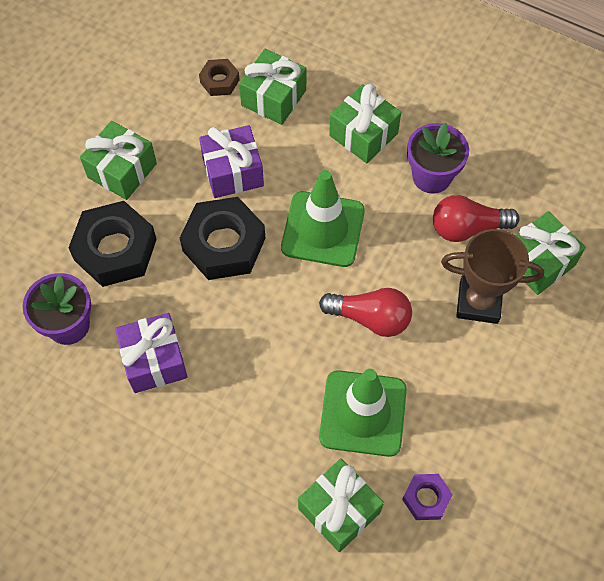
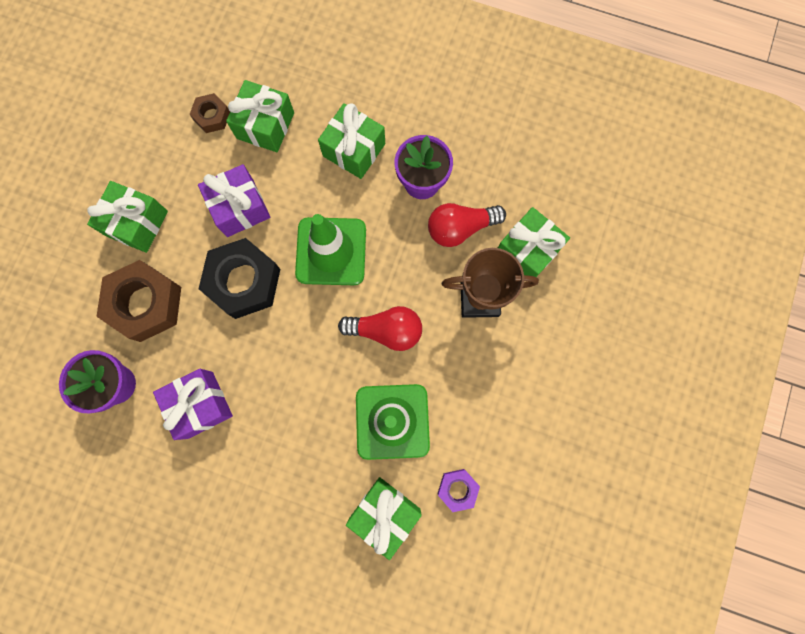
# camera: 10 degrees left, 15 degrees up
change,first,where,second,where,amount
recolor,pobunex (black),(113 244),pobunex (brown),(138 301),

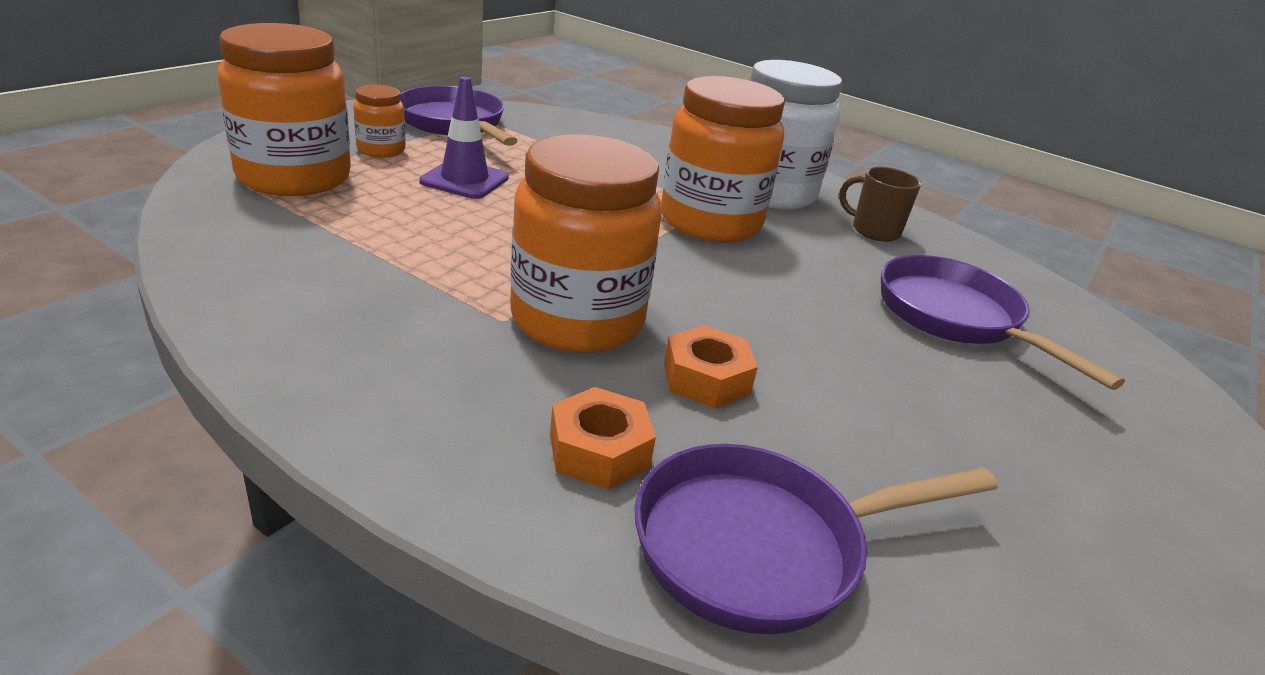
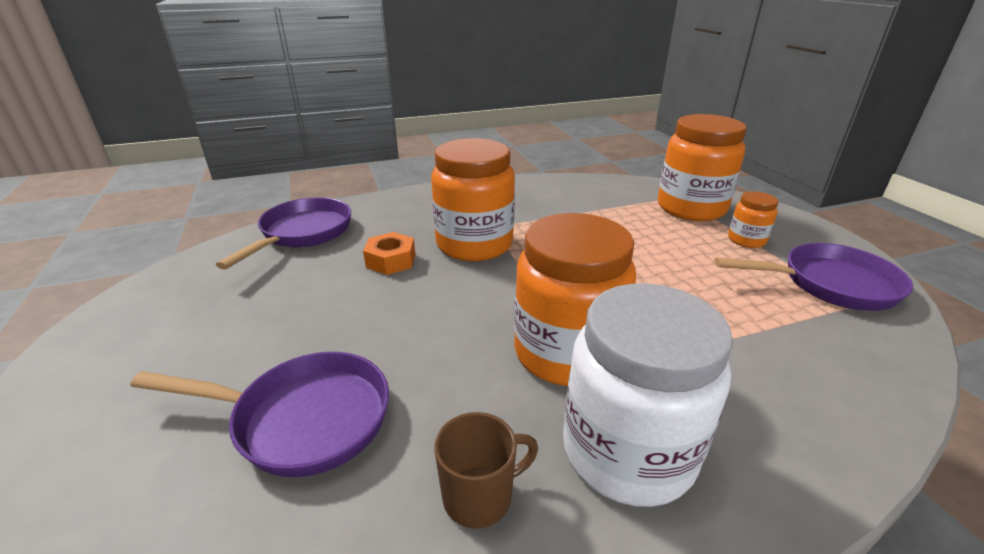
# camera: 130 degrees right, 0 degrees up
change,first,where,second,where,amount
delete,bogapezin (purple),(464 137),,,
delete,pobunex (orange),(603 438),,,

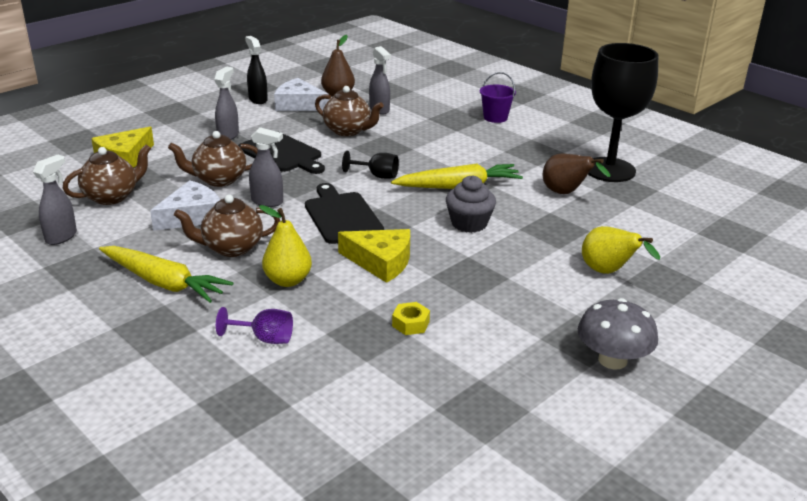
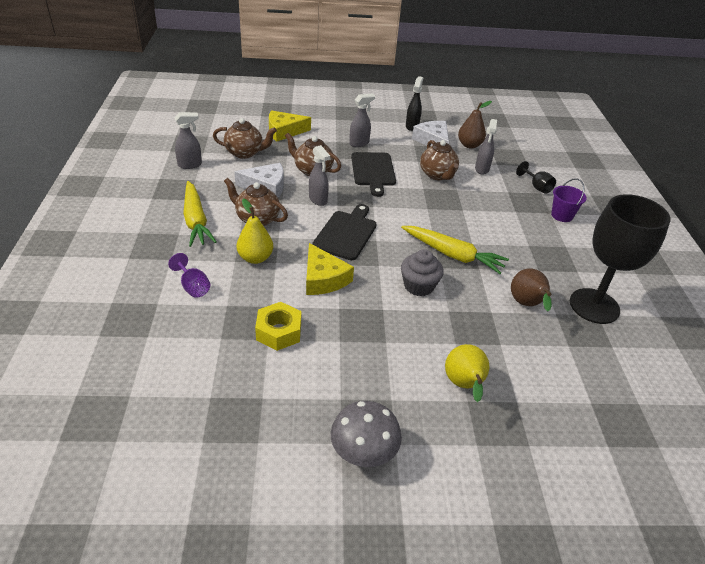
# camera: 40 degrees right, 10 degrees up
change,first,where,second,where,amount
move,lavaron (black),(370 165),,(536 177),
resize,pobunex (yellow),(411 318),,(278 326),x1.64

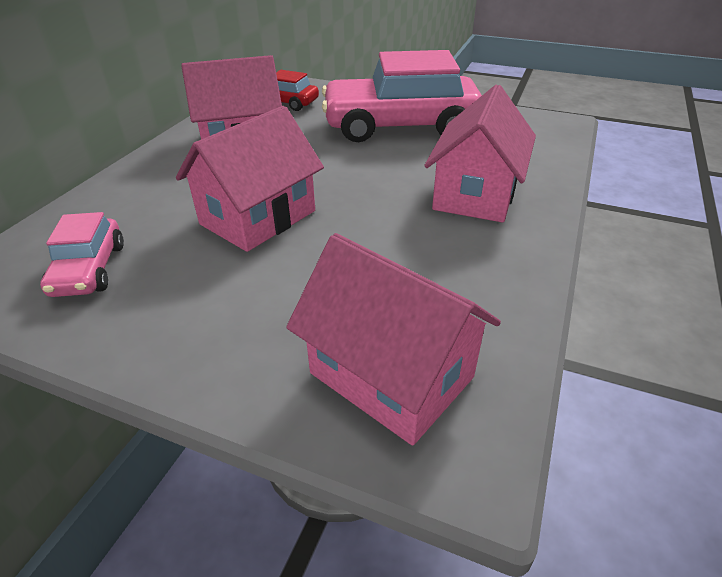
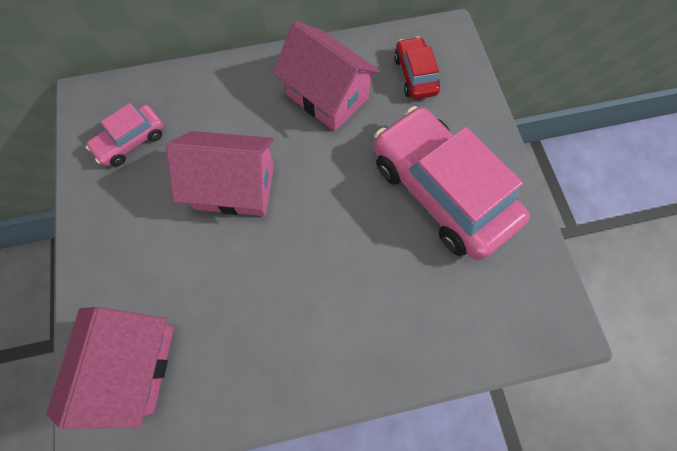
# camera: 55 degrees right, 30 degrees up
change,first,where,second,where,amount
delete,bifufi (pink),(480 153),,,

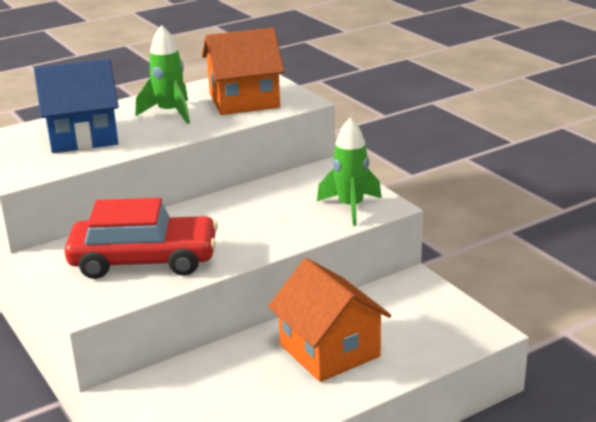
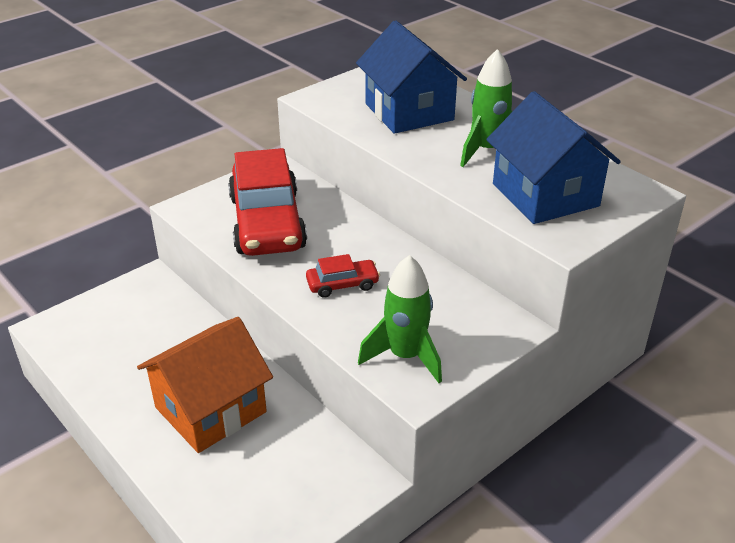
# camera: 80 degrees right, 10 degrees up
change,first,where,second,where,amount
insert,,,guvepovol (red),(343 276),
recolor,bifufi (orange),(243 71),bifufi (blue),(553 157),

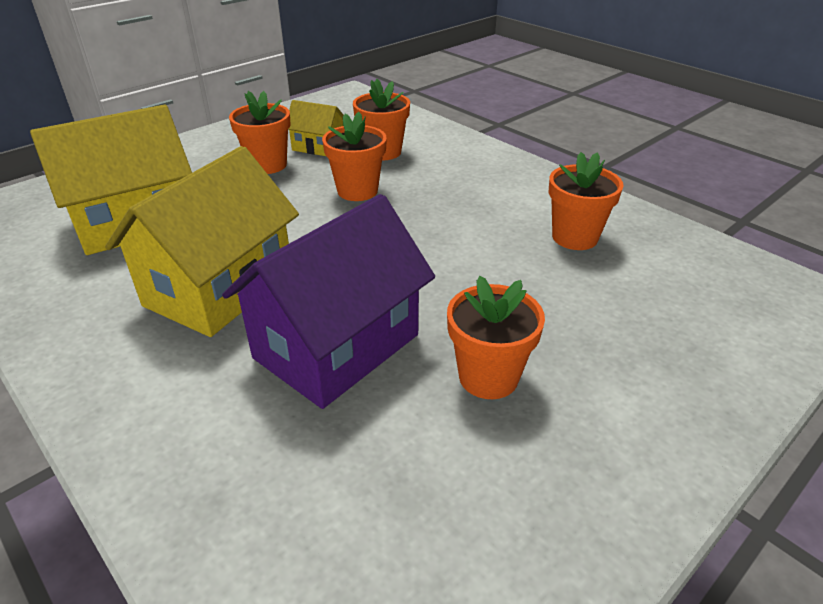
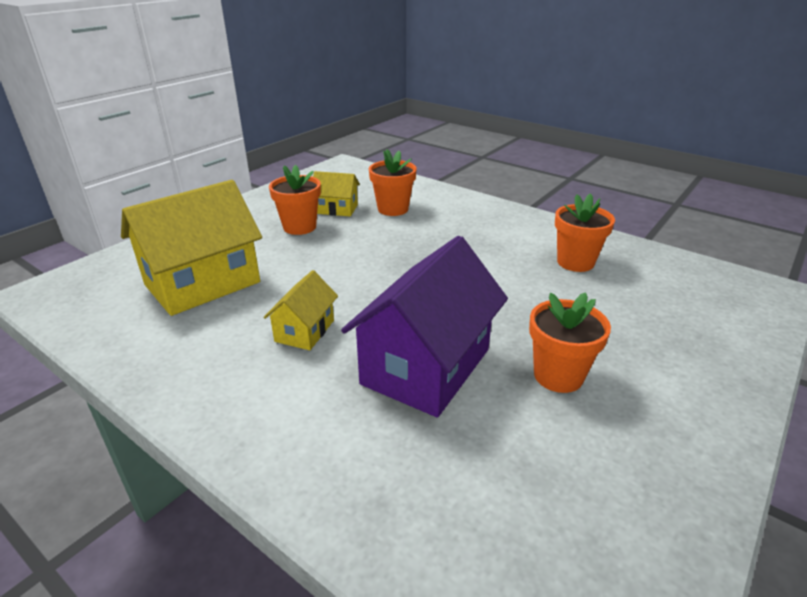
# camera: 10 degrees left, 5 degrees down
change,first,where,second,where,amount
delete,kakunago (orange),(354 156),,,
resize,bifufi (yellow),(202 241),,(300 310),x0.50

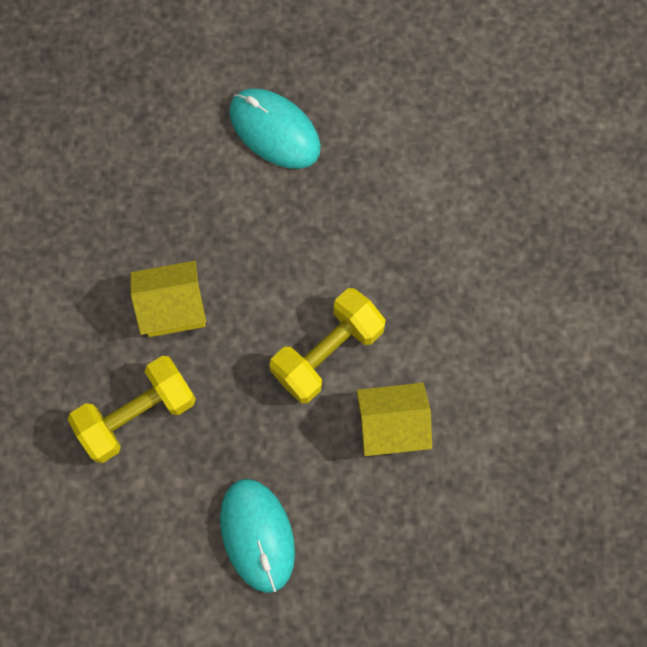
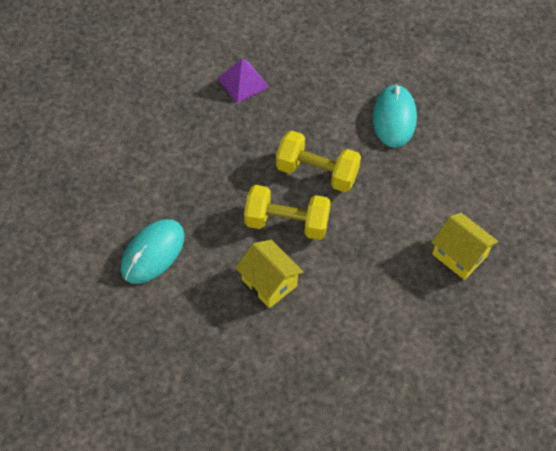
# camera: 55 degrees right, 15 degrees down
change,first,where,second,where,amount
insert,,,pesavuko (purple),(243 81),
move,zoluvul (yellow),(132 409),,(318 161),
move,bifufi (yellow),(168 299),,(465 246),

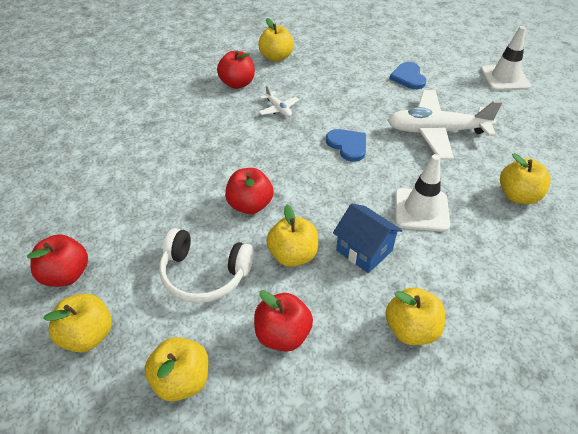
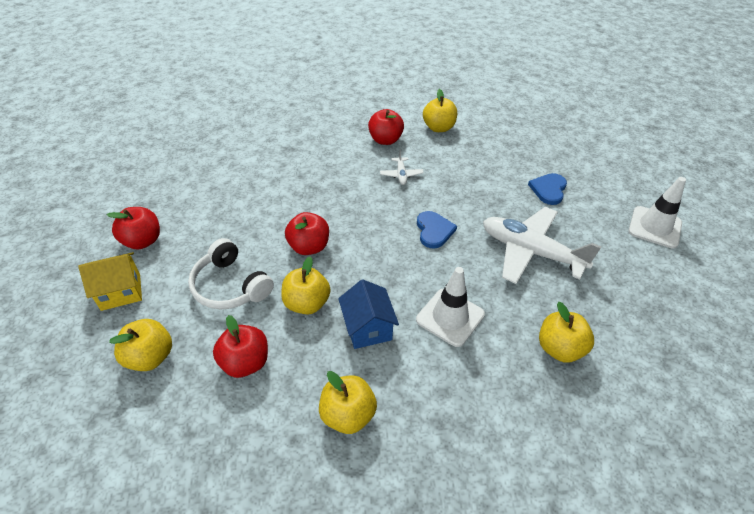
# camera: 30 degrees right, 0 degrees up
change,first,where,second,where,amount
replace,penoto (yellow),(77 323),bifufi (yellow),(110 281),

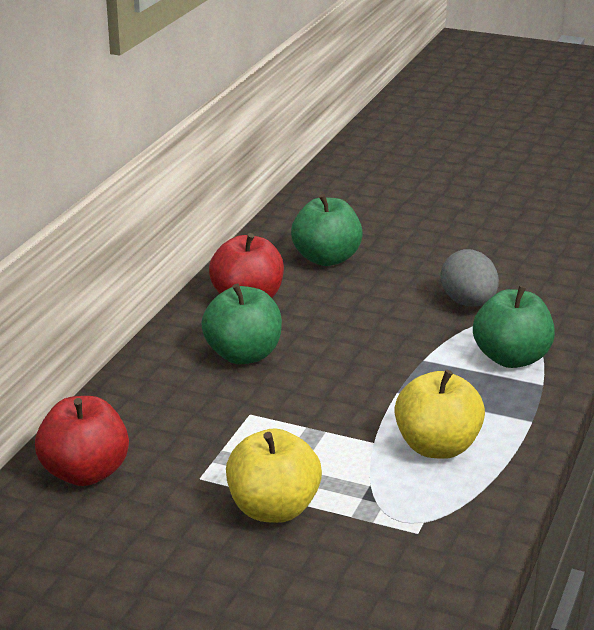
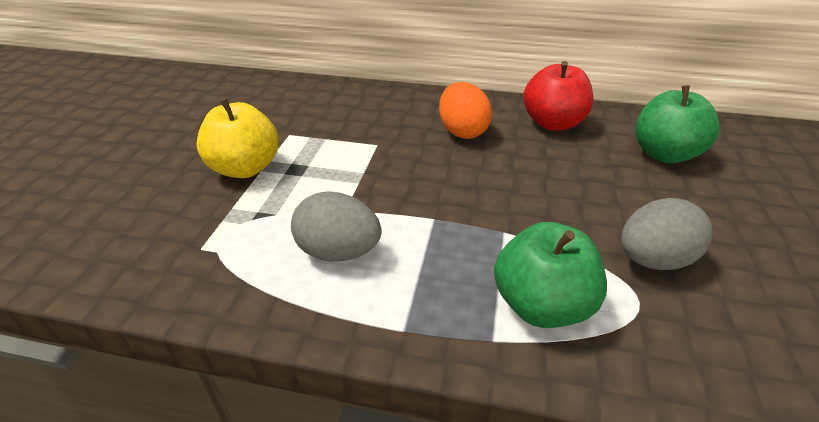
# camera: 80 degrees right, 10 degrees up
change,first,where,second,where,amount
delete,penoto (red),(82 441),,,
replace,penoto (green),(241 324),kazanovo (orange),(465 110),
replace,penoto (yellow),(440 414),kazanovo (grey),(336 226),

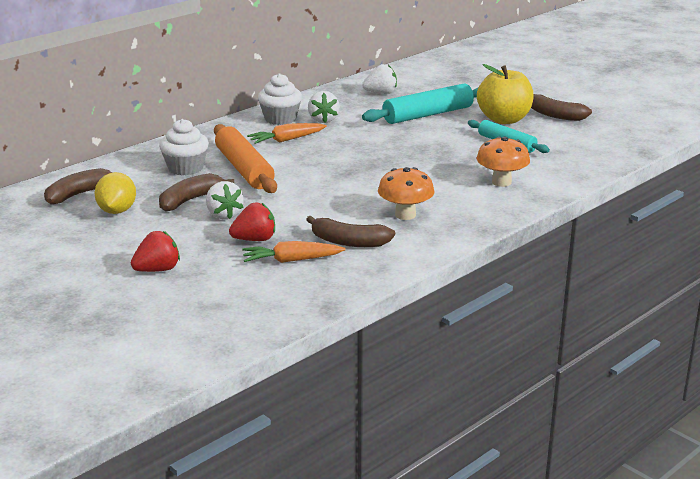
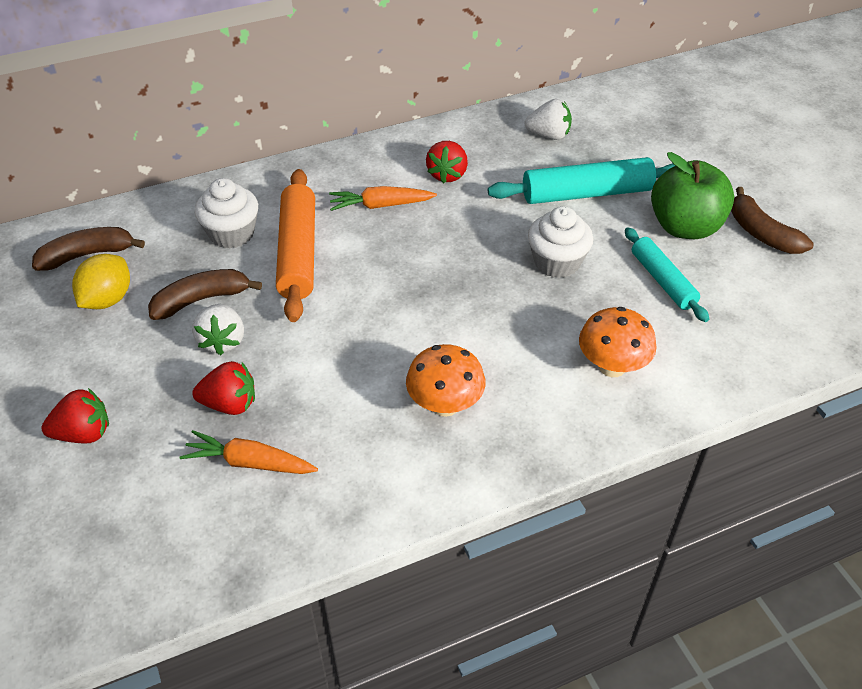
# camera: 20 degrees right, 20 degrees up
change,first,where,second,where,amount
delete,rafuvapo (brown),(350 231),,,
move,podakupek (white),(280 99),,(560 242),
recolor,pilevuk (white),(324 107),pilevuk (red),(447 162),
recolor,penoto (yellow),(505 94),penoto (green),(692 195),

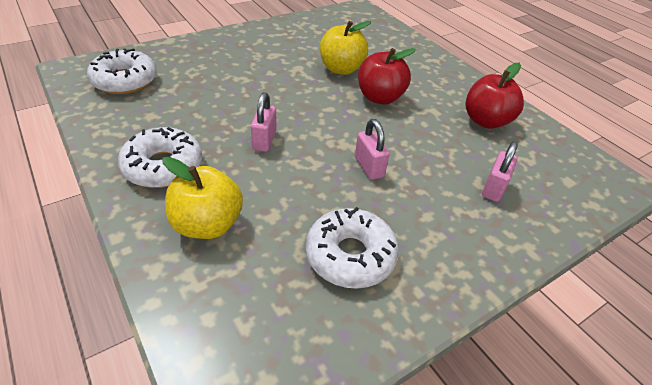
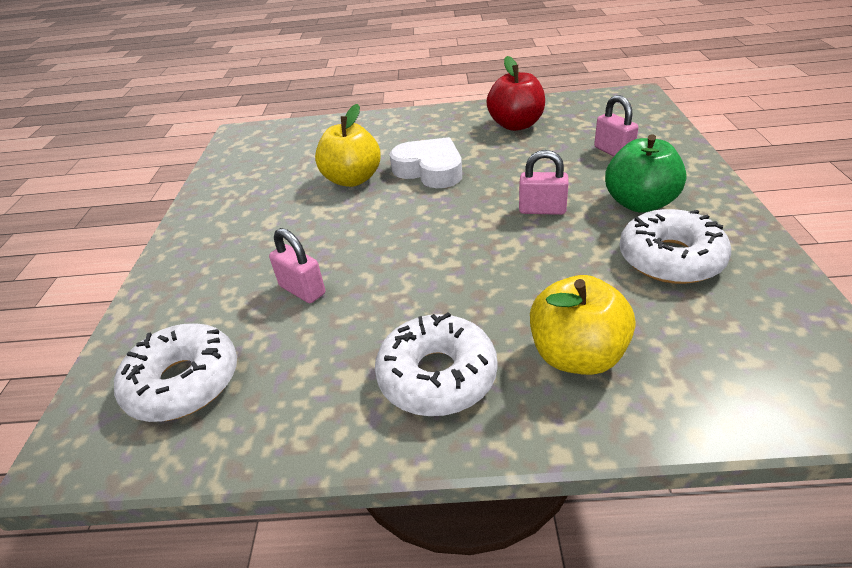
# camera: 50 degrees left, 5 degrees down
change,first,where,second,where,amount
insert,,,penoto (green),(646 173),
move,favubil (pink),(264 122),,(297 265),
replace,penoto (red),(387 76),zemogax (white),(426 162),

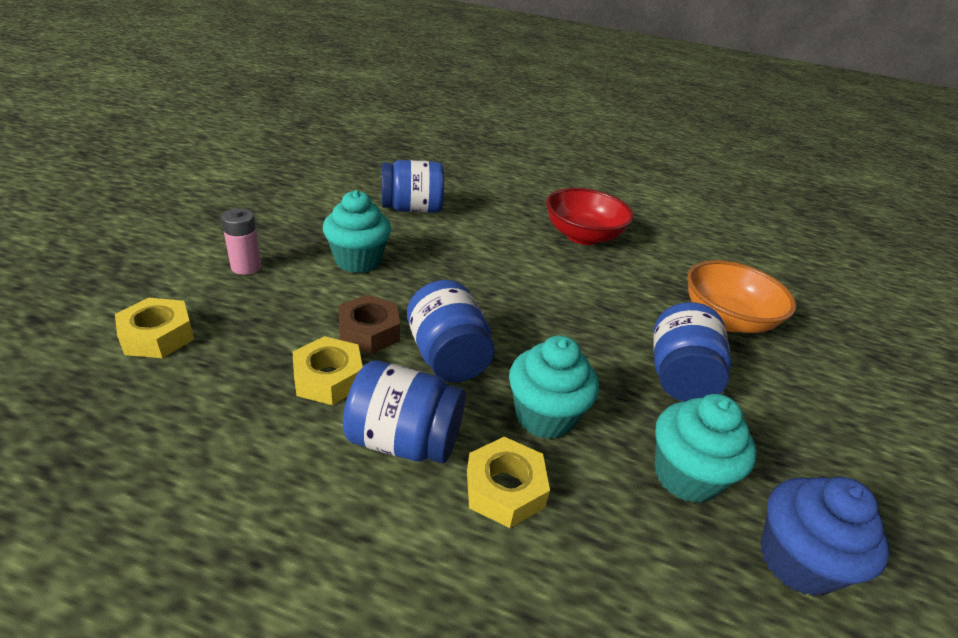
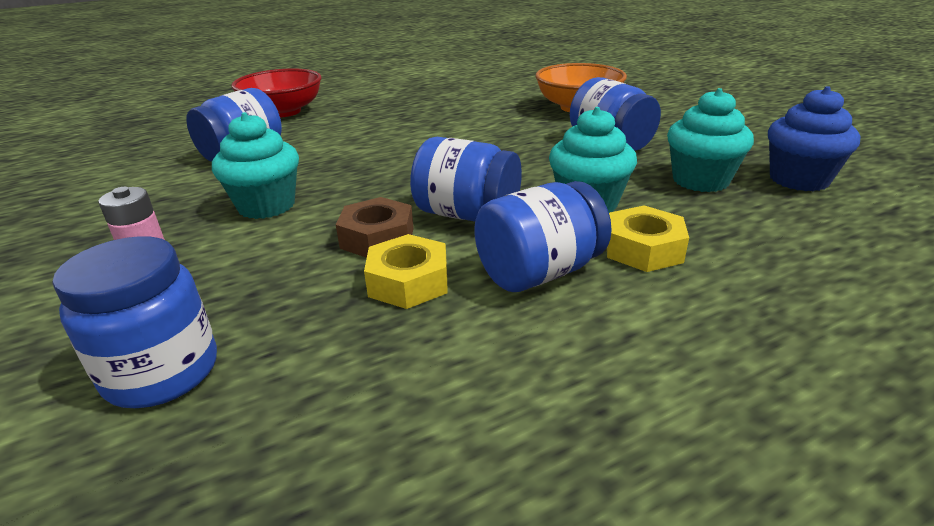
# camera: 40 degrees left, 5 degrees down
change,first,where,second,where,amount
move,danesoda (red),(590 216),,(276 93),
replace,pobunex (yellow),(154 327),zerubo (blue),(134 322),

